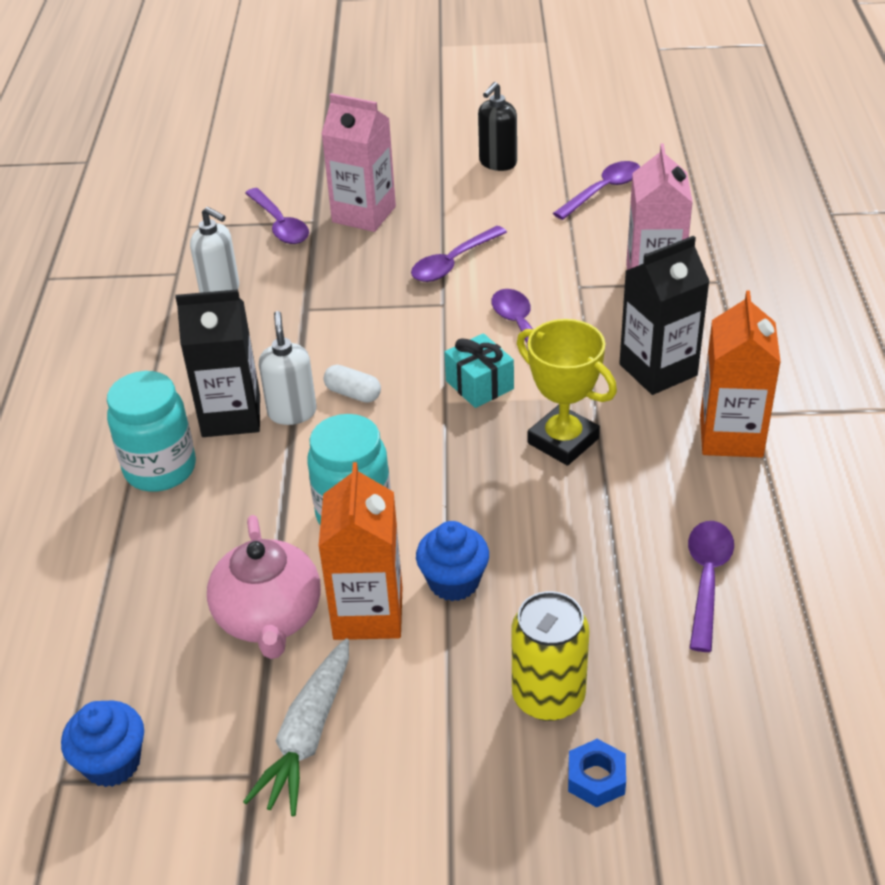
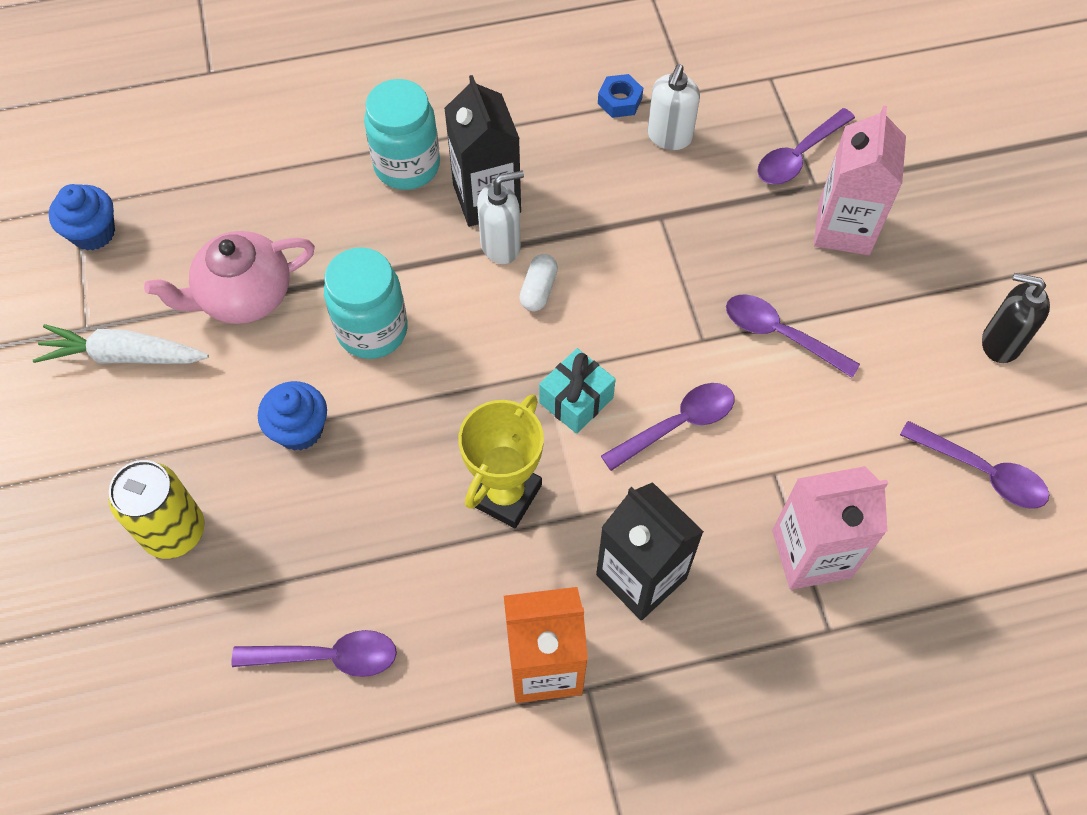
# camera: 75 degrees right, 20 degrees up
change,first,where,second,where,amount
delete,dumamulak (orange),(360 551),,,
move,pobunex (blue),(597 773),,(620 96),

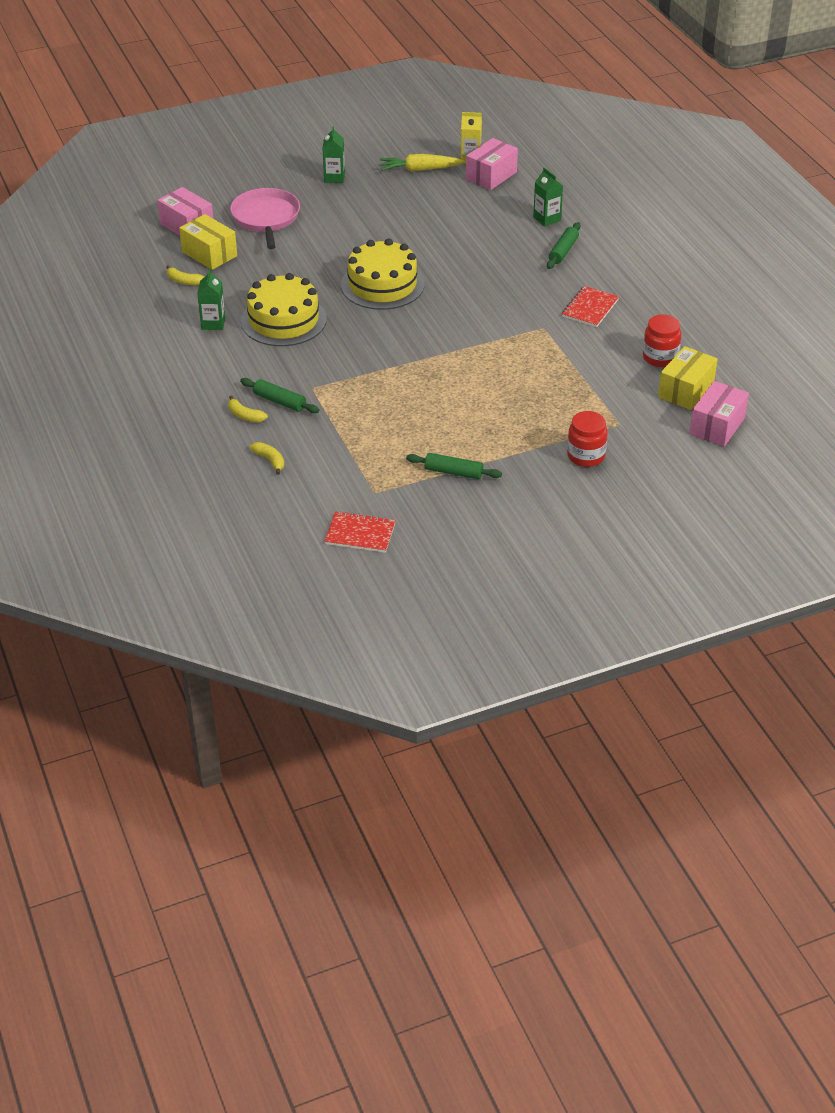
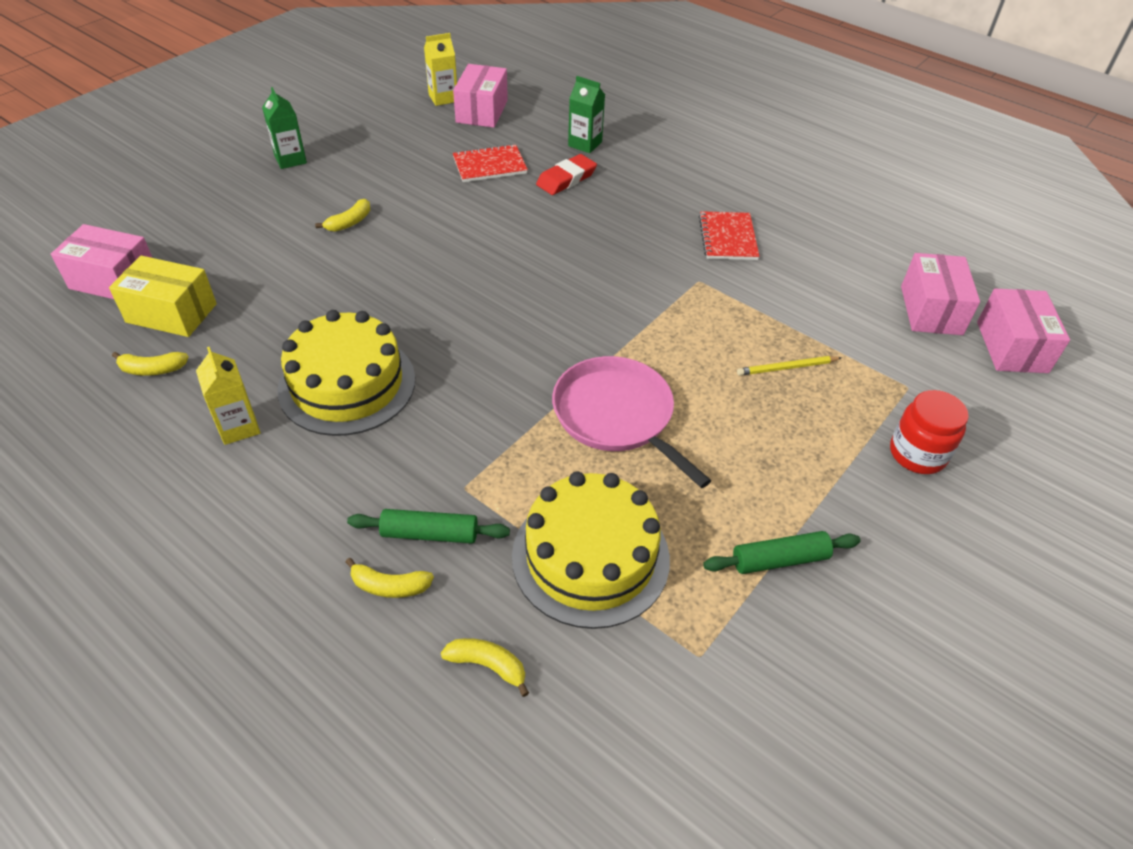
# camera: 30 degrees left, 5 degrees up
change,first,where,second,where,amount
delete,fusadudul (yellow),(422 163),,,
delete,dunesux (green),(564 245),,,
delete,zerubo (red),(662 341),,,
insert,,,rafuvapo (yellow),(343 215),
insert,,,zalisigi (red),(566 174),
insert,,,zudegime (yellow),(789 366),
move,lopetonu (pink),(265 218),,(632 422),
move,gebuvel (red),(360 532),,(490 163),
move,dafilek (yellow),(382 274),,(591 550),
recolor,dumamulak (green),(211 299),dumamulak (yellow),(228 396),
recolor,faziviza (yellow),(688 378),faziviza (pink),(940 294),

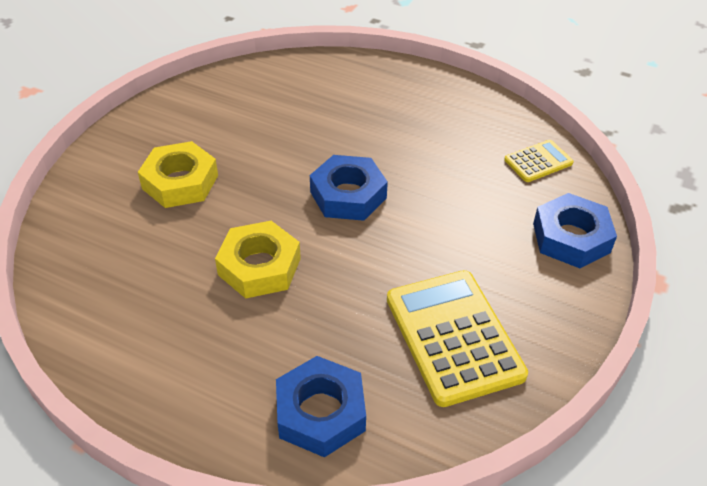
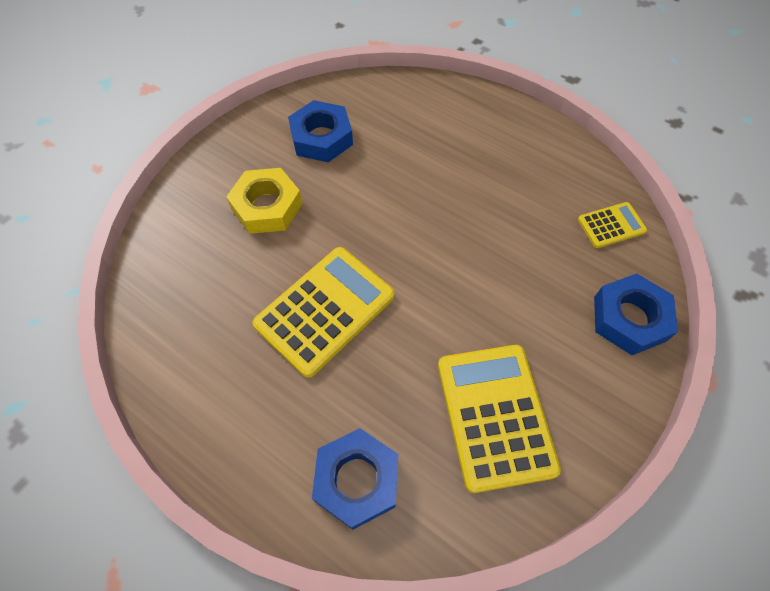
# camera: 10 degrees right, 15 degrees up
change,first,where,second,where,amount
move,pobunex (blue),(349 188),,(320 131),
replace,pobunex (yellow),(258 260),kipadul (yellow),(324 312),

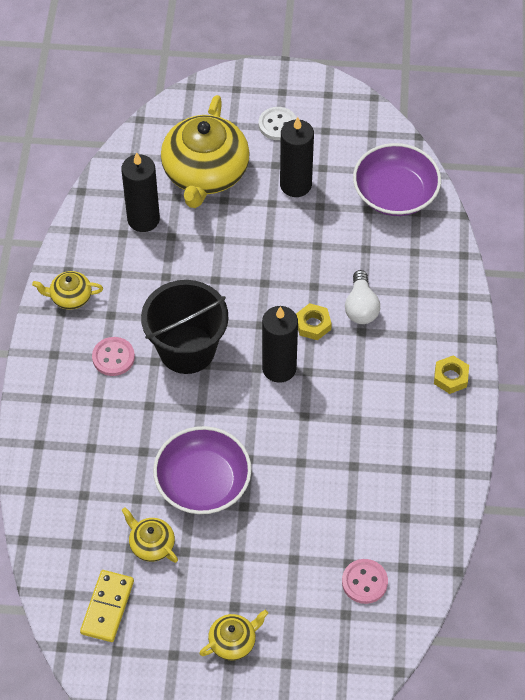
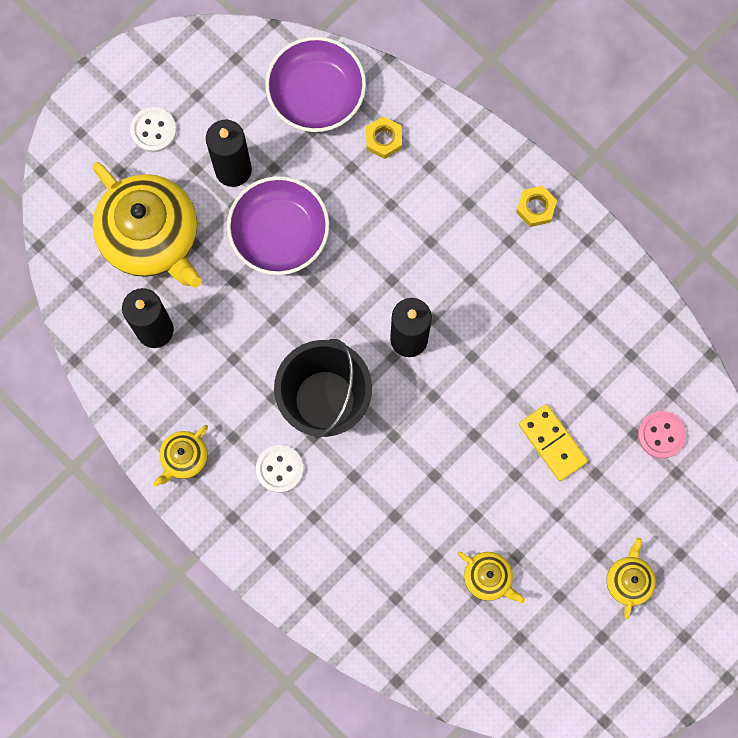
# camera: 50 degrees left, 20 degrees up
change,first,where,second,where,amount
delete,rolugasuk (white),(362 297),,,
move,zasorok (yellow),(107 606),,(553 442),
move,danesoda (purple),(202 470),,(278 225),
move,pobunex (yellow),(314 321),,(384 137),
recolor,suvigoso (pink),(113 356),suvigoso (white),(280 469),
rotate,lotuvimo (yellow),(149 535),,(491 577),135 degrees counterclockwise

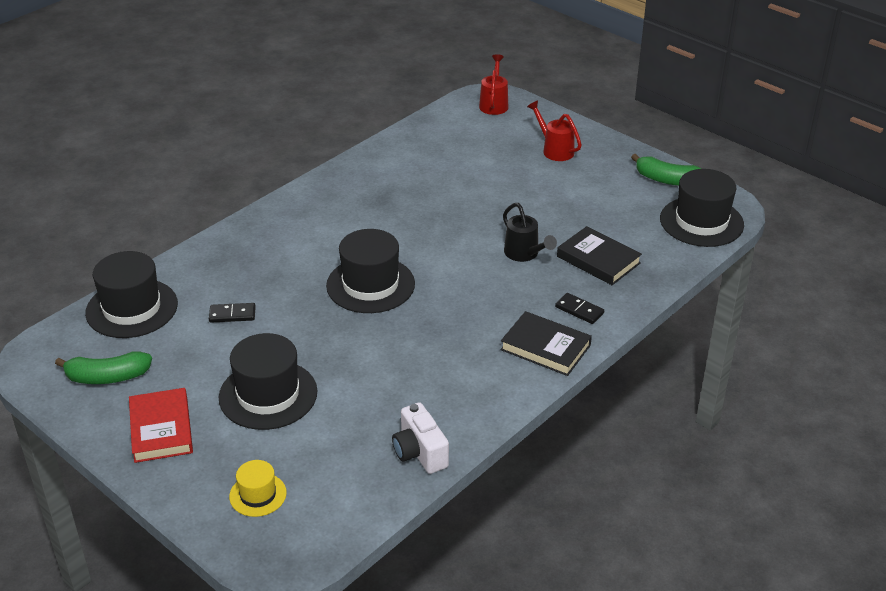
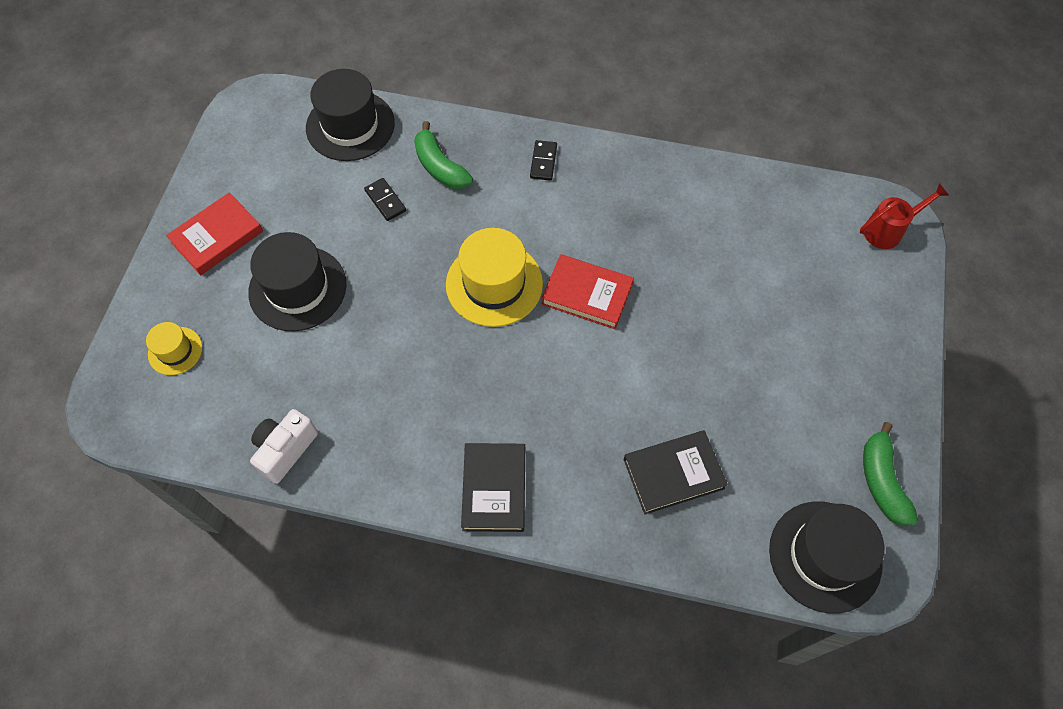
# camera: 60 degrees right, 25 degrees up
change,first,where,second,where,amount
delete,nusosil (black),(530 232),,,
delete,nusosil (red),(554 130),,,
insert,,,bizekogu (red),(587 291),
move,rafuvapo (green),(103 367),,(443 155),
move,zasorok (black),(579 308),,(543 160),
recolor,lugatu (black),(370 271),lugatu (yellow),(494 277),
rotate,bizekogu (black),(599 255),,(676 472),60 degrees clockwise

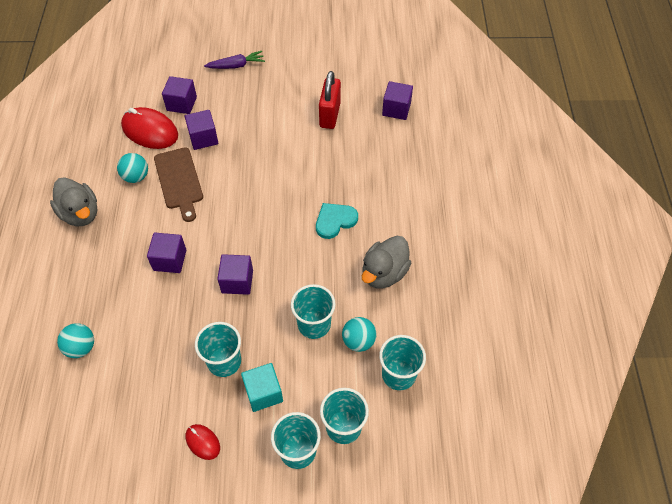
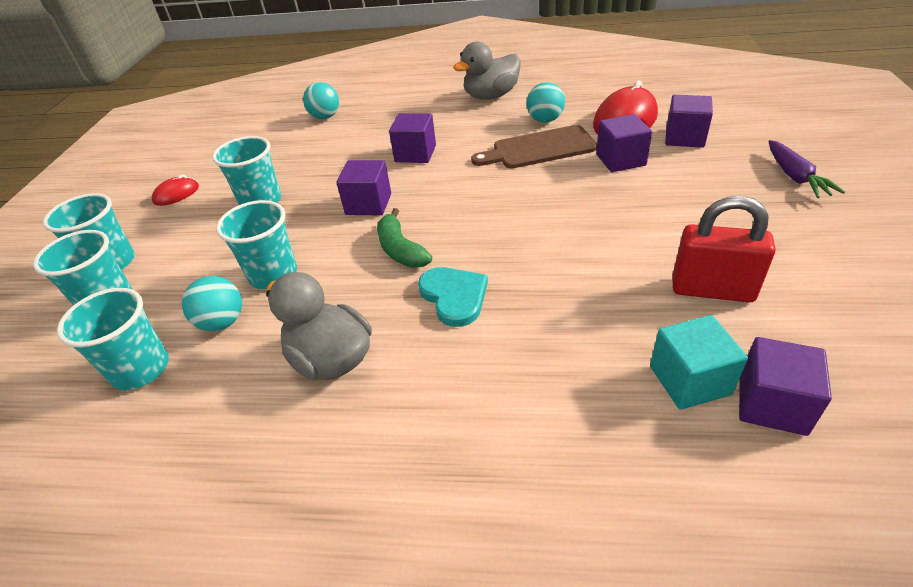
# camera: 100 degrees right, 15 degrees down
change,first,where,second,where,amount
insert,,,rafuvapo (green),(404 238),
move,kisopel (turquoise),(262 387),,(699 362),

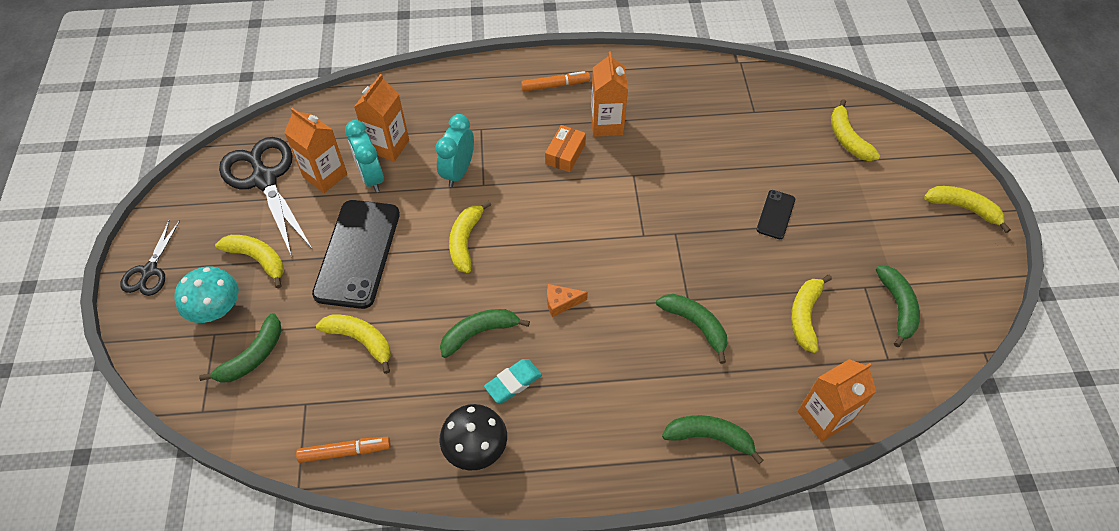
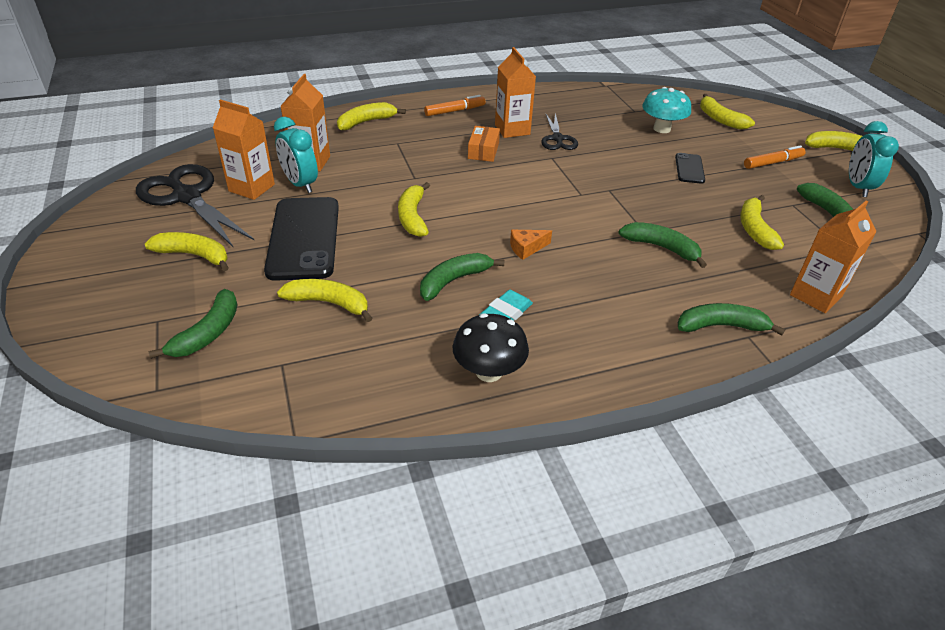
# camera: 15 degrees left, 15 degrees down
change,first,where,second,where,amount
insert,,,rafuvapo (yellow),(371 116),
move,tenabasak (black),(150 257),,(559 131),
move,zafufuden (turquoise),(206 295),,(666 110),
move,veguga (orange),(343 450),,(775 157),
move,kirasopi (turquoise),(454 150),,(874 159),

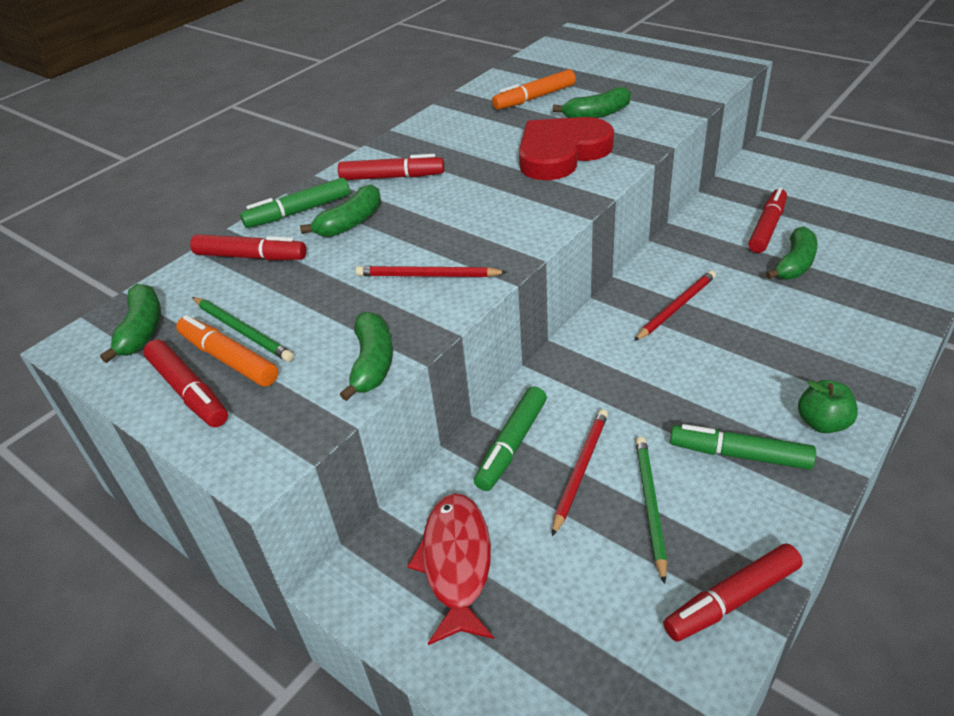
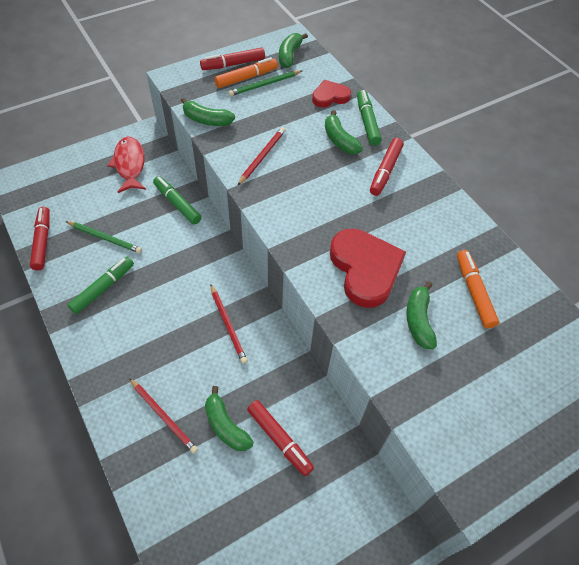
# camera: 105 degrees right, 15 degrees up
change,first,where,second,where,amount
delete,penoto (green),(828 406),,,
move,zudegime (red),(580 472),,(163 416),
replace,veguga (red),(248 247),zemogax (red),(331 93),
rotate,rafuvapo (green),(130 323),,(293 50),90 degrees clockwise
rotate,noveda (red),(450 569),,(126 165),120 degrees counterclockwise

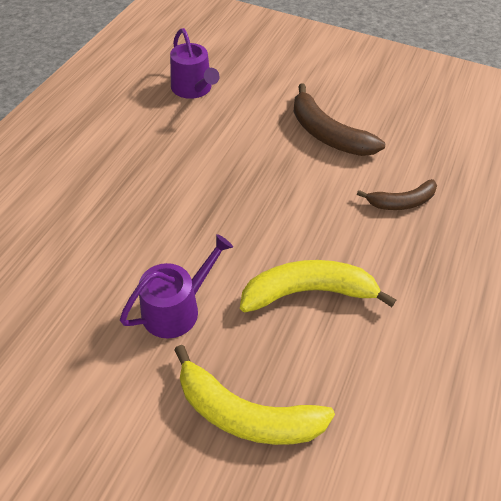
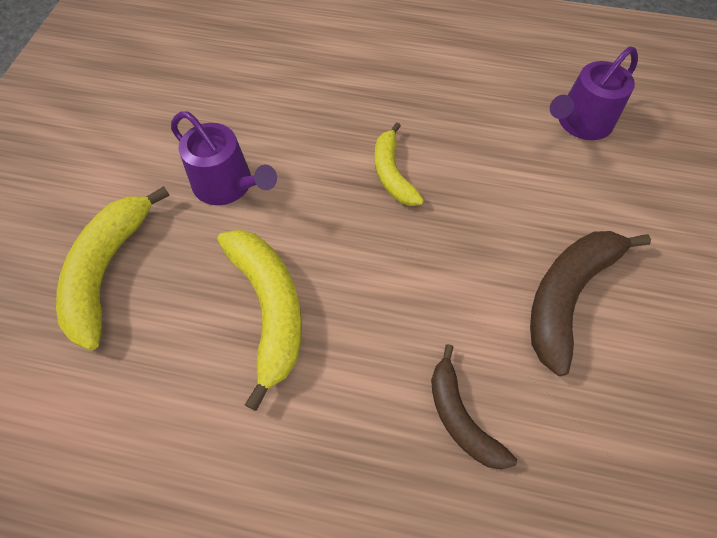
# camera: 80 degrees right, 10 degrees up
change,first,where,second,where,amount
insert,,,rafuvapo (yellow),(399 164),

